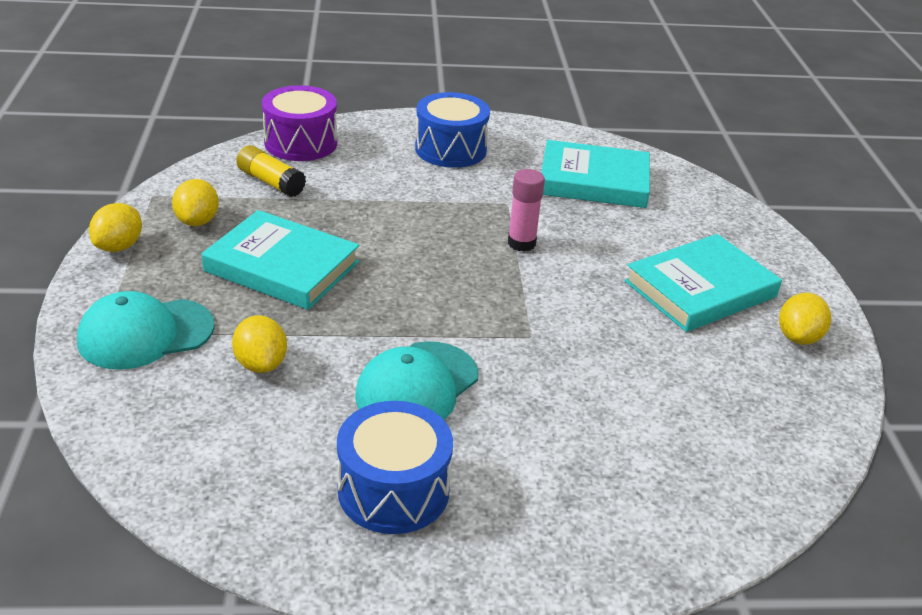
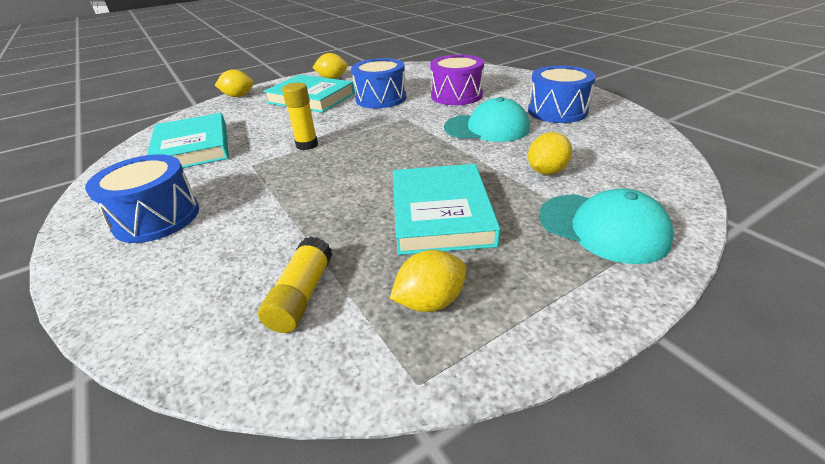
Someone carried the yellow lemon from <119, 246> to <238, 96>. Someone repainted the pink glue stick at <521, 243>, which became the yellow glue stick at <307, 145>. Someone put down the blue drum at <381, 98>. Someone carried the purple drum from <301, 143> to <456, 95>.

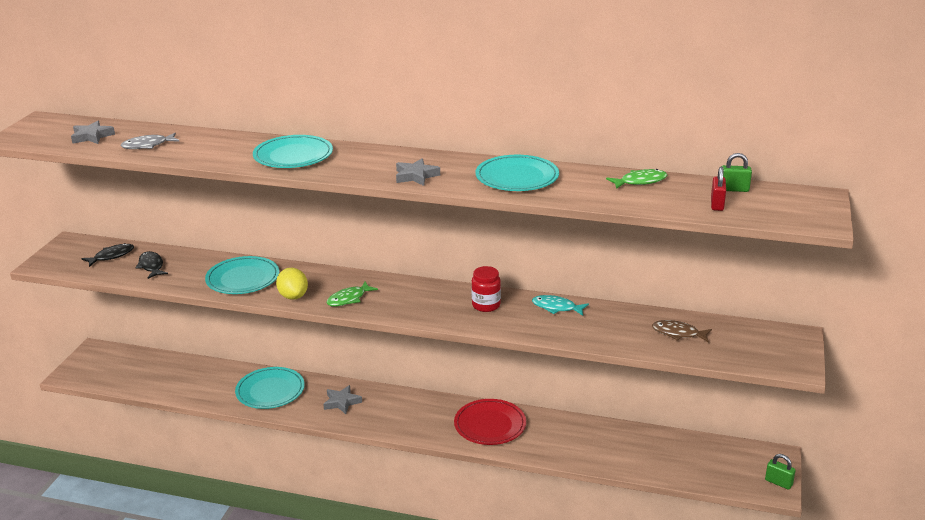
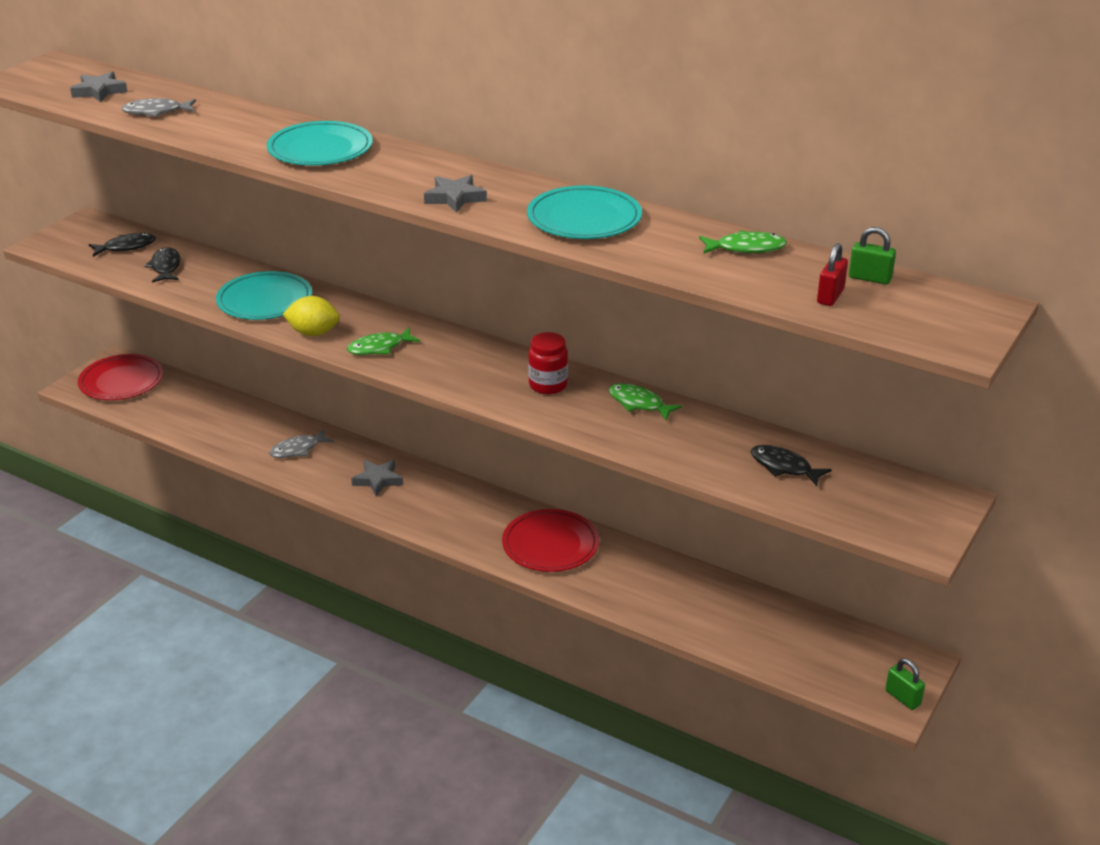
Someone put down the red plate at <121, 381>. Someone swapped the turquoise plate at <270, 391> for the grey fish at <298, 450>. Someone rotated the yellow lemon at <293, 296> by 75 degrees counterclockwise. Someone repainted the turquoise fish at <556, 307>, which became the green fish at <638, 404>. Someone repainted the brown fish at <678, 333>, which became the black fish at <784, 467>.

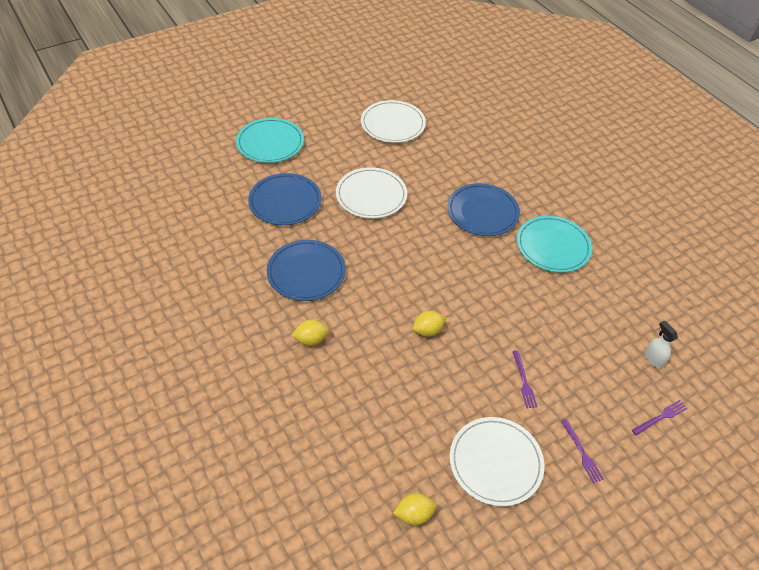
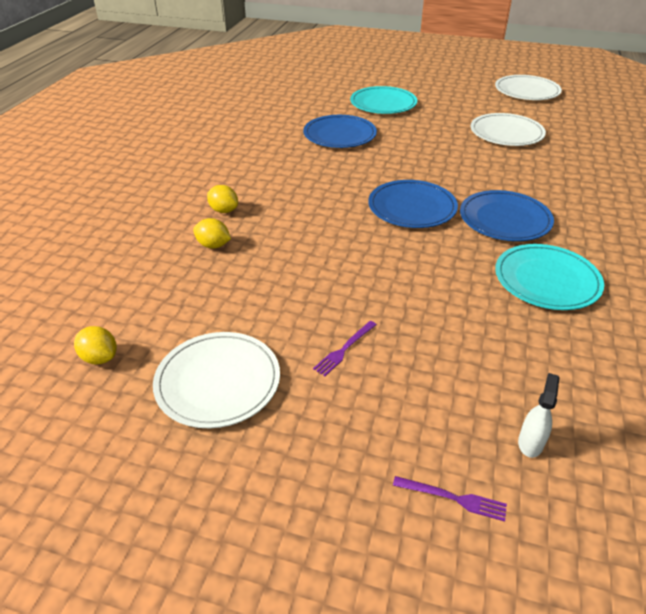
Someone carried the yellow lemon from <428, 330> to <213, 245>. Someone carried the blue plate from <306, 272> to <412, 207>. Someone carried the white plate from <371, 195> to <527, 91>. Someone took away the purple fork at <581, 452>.

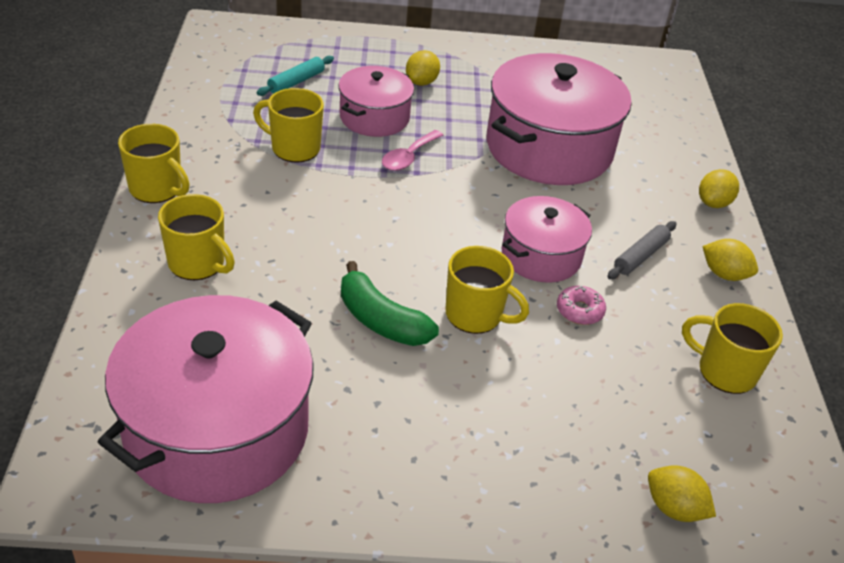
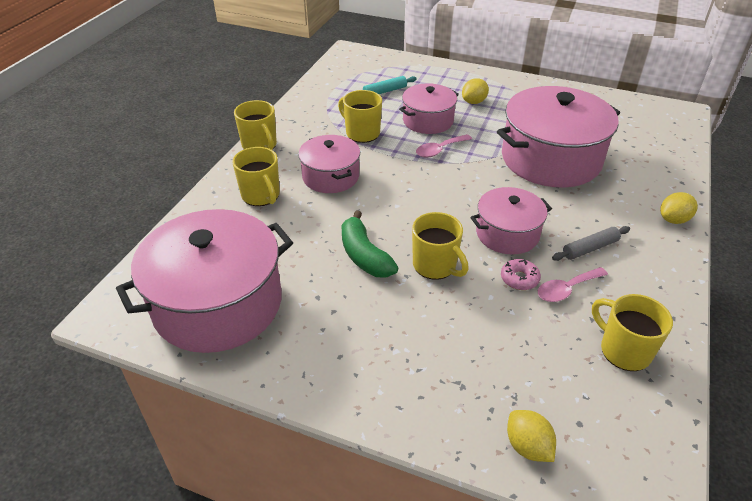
Someone put down the pink pot at <330, 176>. Someone put down the pink spoon at <566, 289>. Someone took away the yellow lemon at <724, 274>.

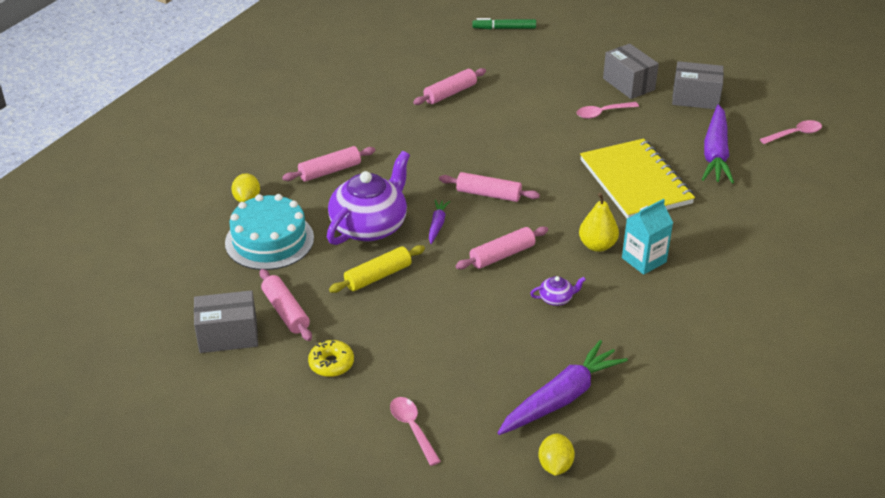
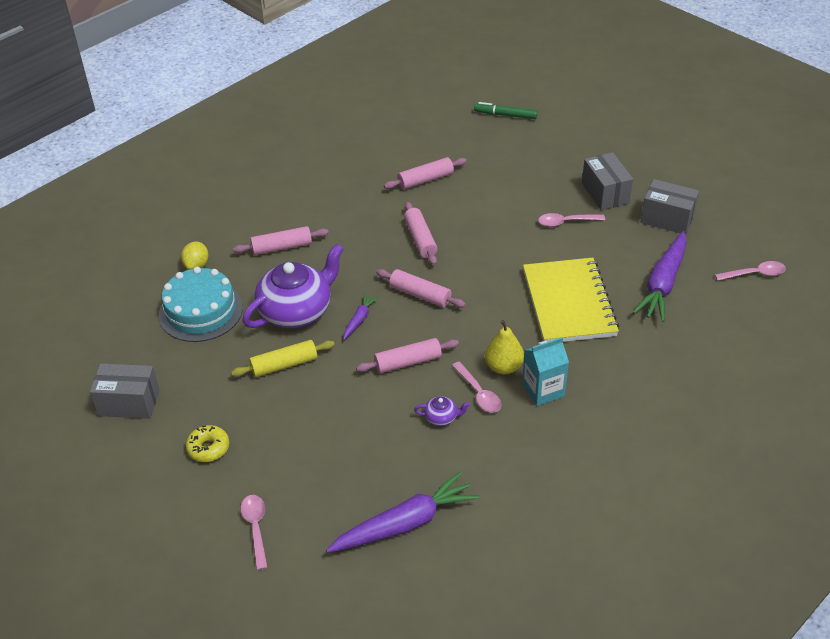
Someone carried the pink rolling pin from <286, 311> to <420, 239>. Someone put down the pink spoon at <479, 393>. Someone took away the yellow lemon at <555, 465>.

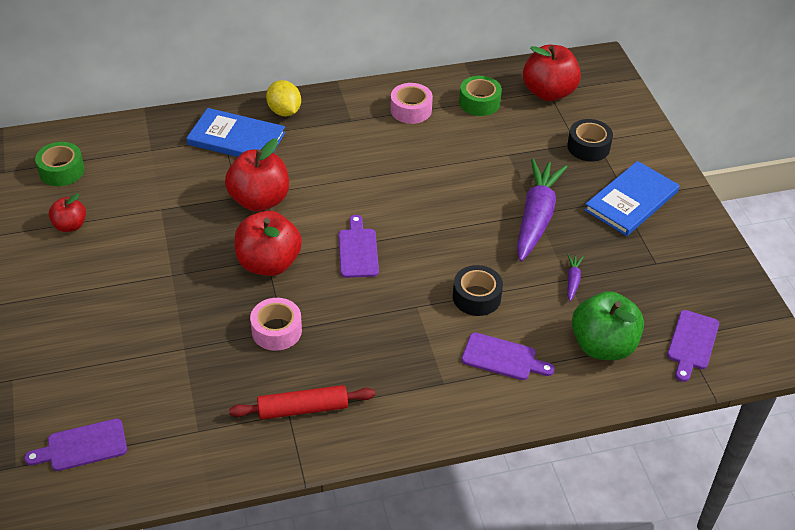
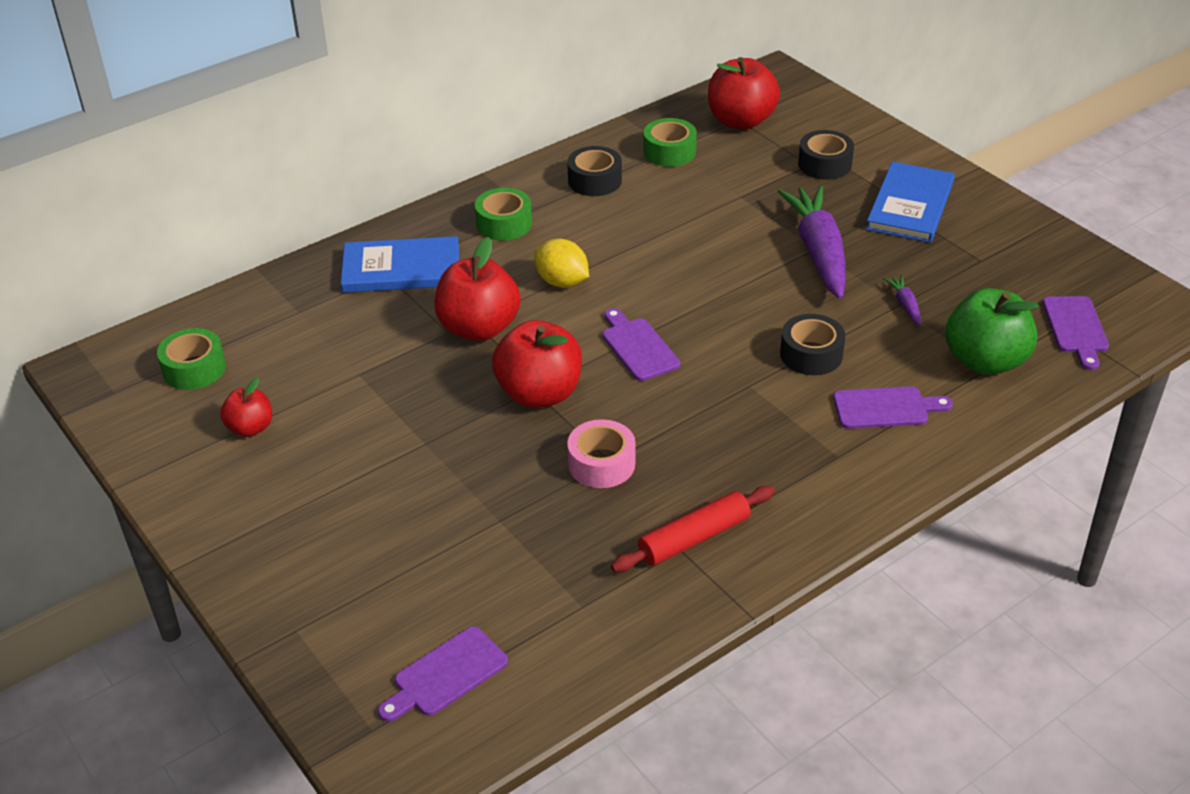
Someone put down the green tape at <504, 224>. Someone carried the yellow lemon from <284, 111> to <562, 282>. Someone repainted the pink tape at <411, 110>, which became the black tape at <594, 180>.

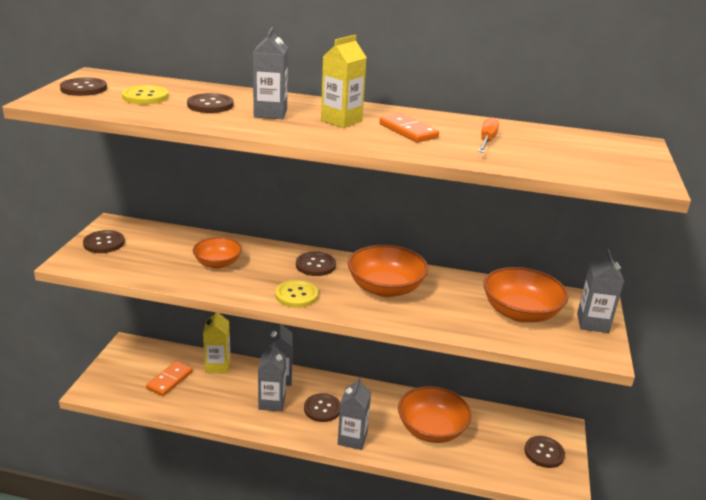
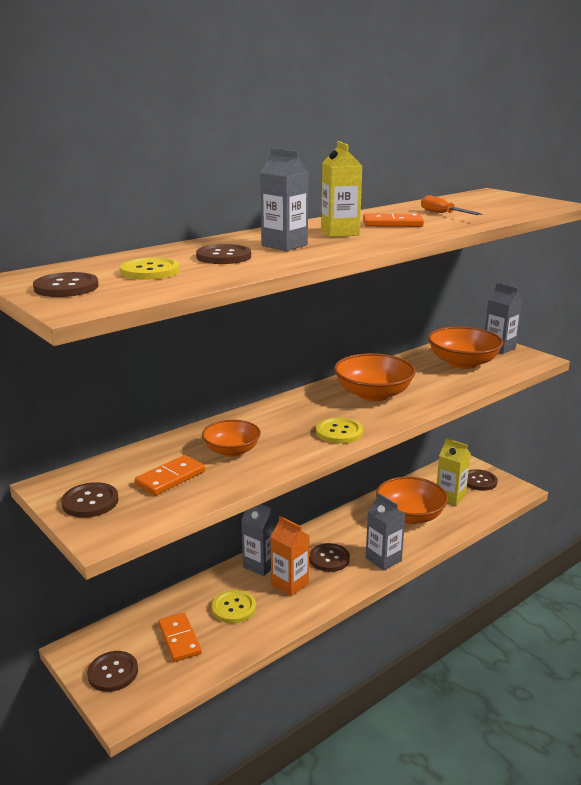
Someone carried the brown button from <315, 265> to <113, 672>. Someone put down the orange domino at <170, 478>. Someone put down the yellow button at <233, 608>. Someone repainted the grey carton at <272, 402>, which became the orange carton at <290, 584>. Someone carried the yellow carton from <218, 366> to <450, 497>.

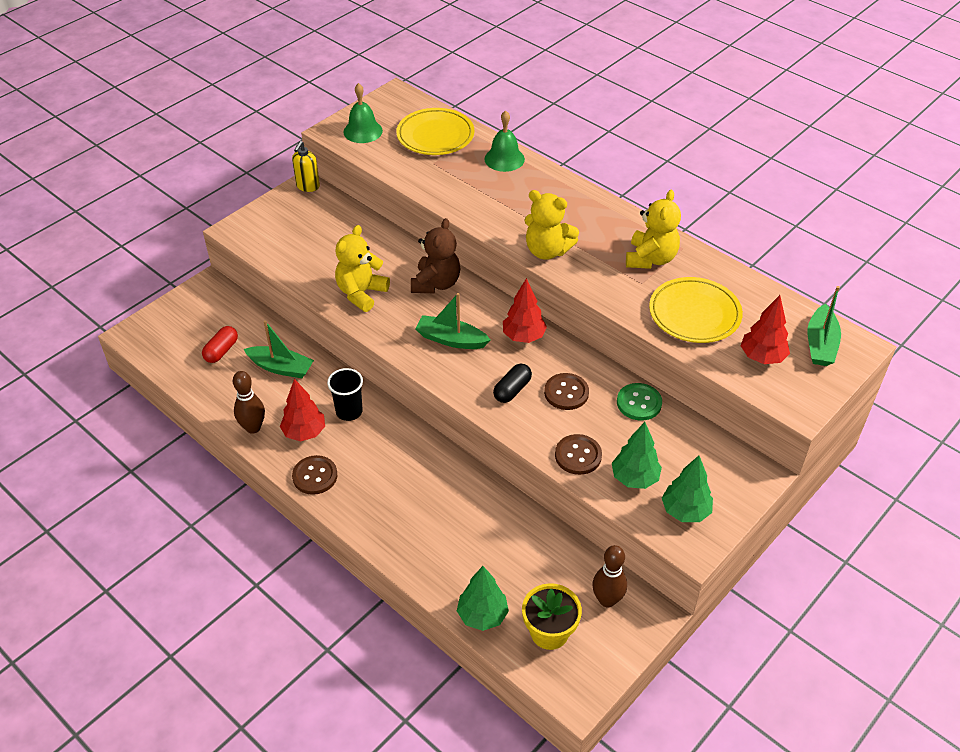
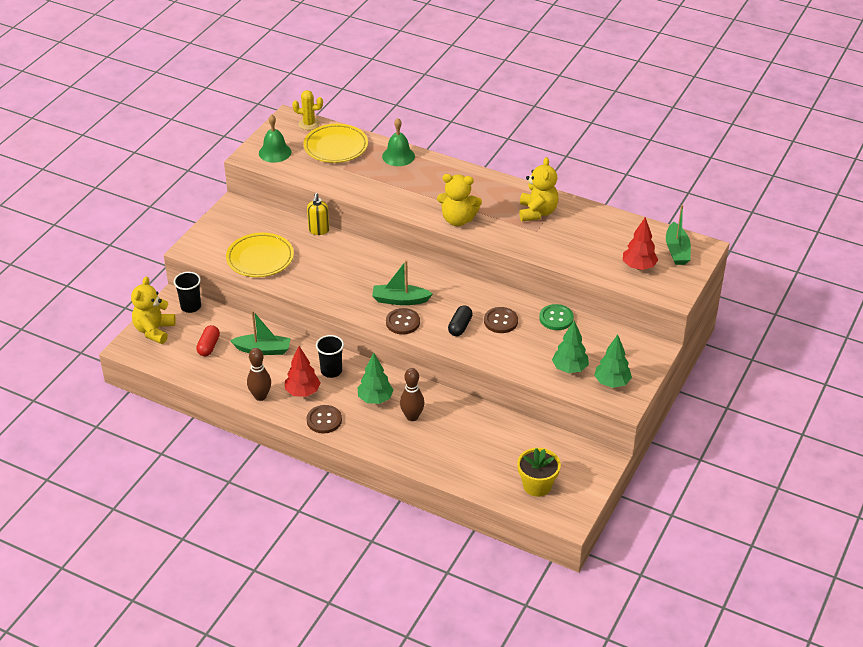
Someone carried the yellow teddy bear from <361, 293> to <154, 330>. Someone put down the black cup at <191, 306>. Someone carried the yellow plate from <694, 314> to <260, 258>. Someone put down the yellow cactus at <309, 124>. Someone carried the yellow soap dispenser from <308, 186> to <318, 230>. Someone carried the green tree from <482, 615> to <375, 399>. Someone carried the brown button from <578, 455> to <403, 322>. Someone carried the brown bowling pin from <607, 600> to <412, 416>. Someone took away the brown teddy bear at <436, 283>. Someone took away the red tree at <523, 337>.

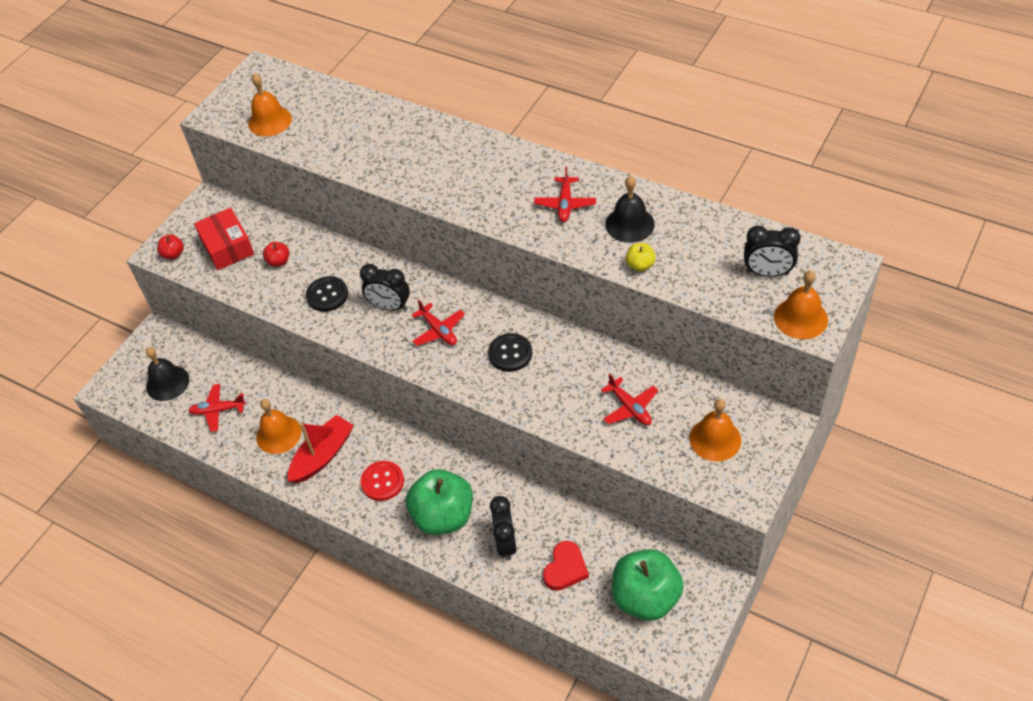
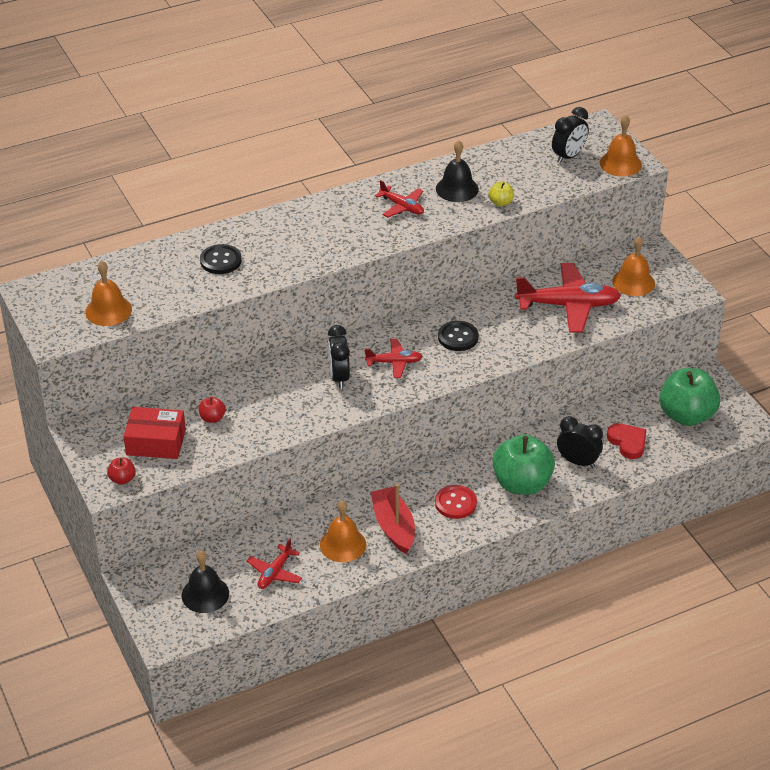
Someone carried the black button from <327, 295> to <221, 260>. Someone rotated the black clock at <389, 306> by 120 degrees clockwise. Someone scaled the red plane at <630, 407> by 1.89.

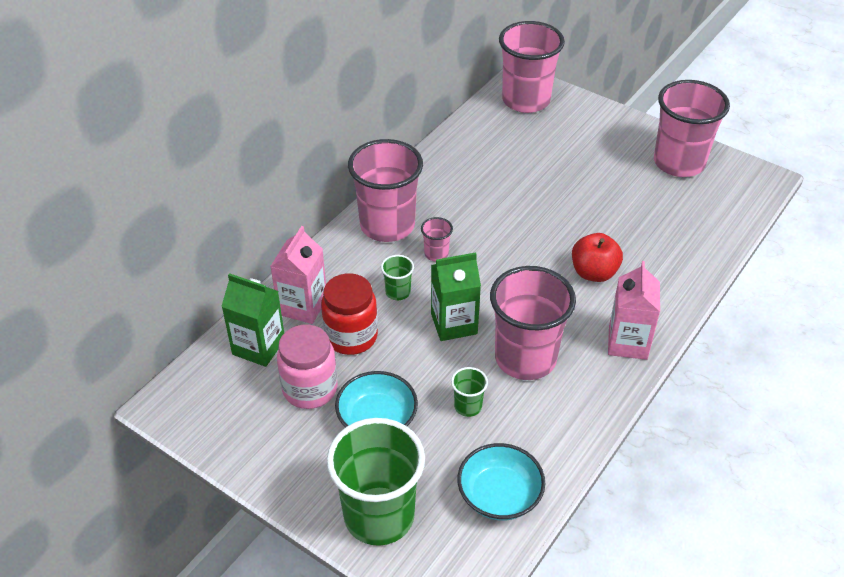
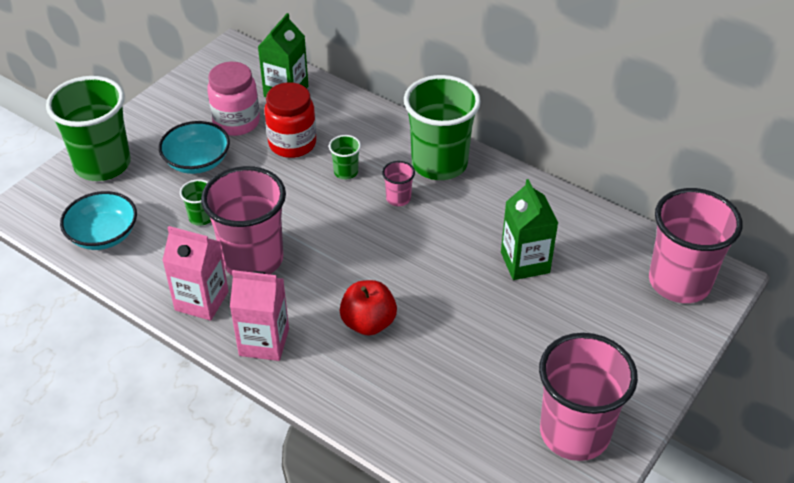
Someone carried the pink carton from <302, 306> to <201, 301>. Someone repainted the pink cup at <387, 225>, which became the green cup at <439, 164>. Someone carried the green carton from <454, 324> to <525, 262>.

